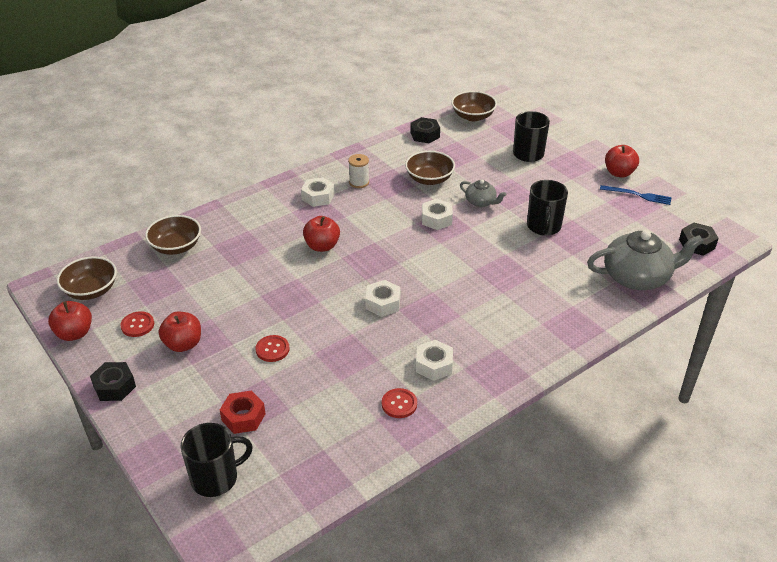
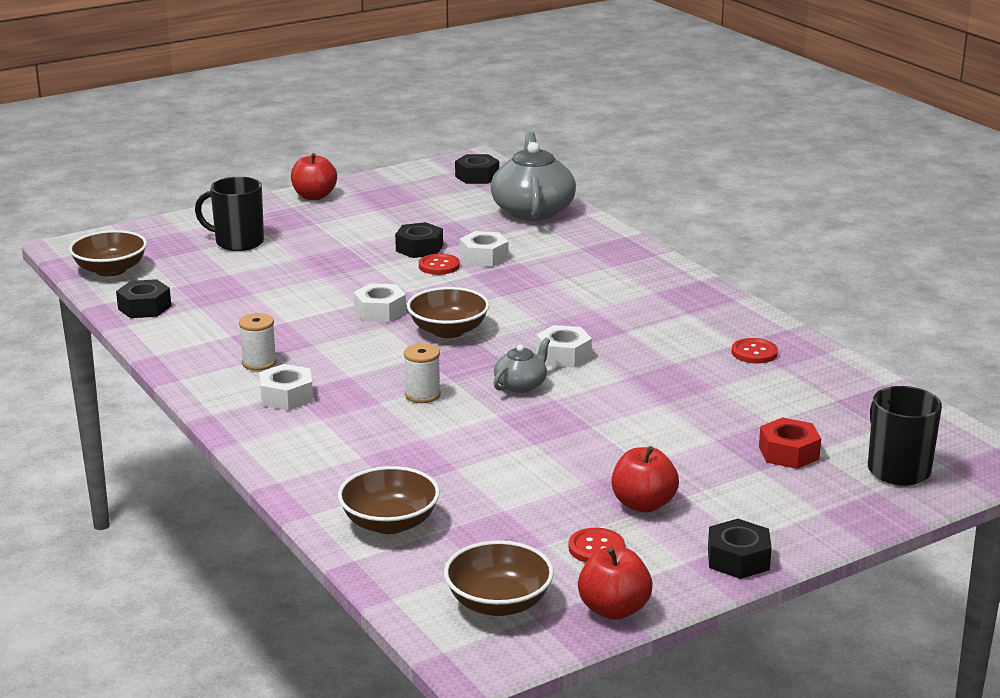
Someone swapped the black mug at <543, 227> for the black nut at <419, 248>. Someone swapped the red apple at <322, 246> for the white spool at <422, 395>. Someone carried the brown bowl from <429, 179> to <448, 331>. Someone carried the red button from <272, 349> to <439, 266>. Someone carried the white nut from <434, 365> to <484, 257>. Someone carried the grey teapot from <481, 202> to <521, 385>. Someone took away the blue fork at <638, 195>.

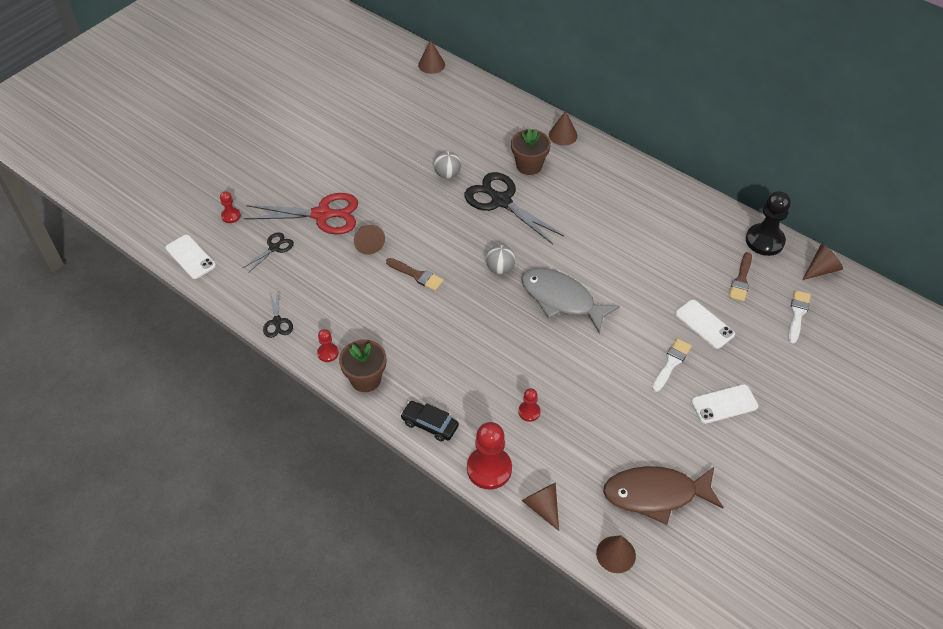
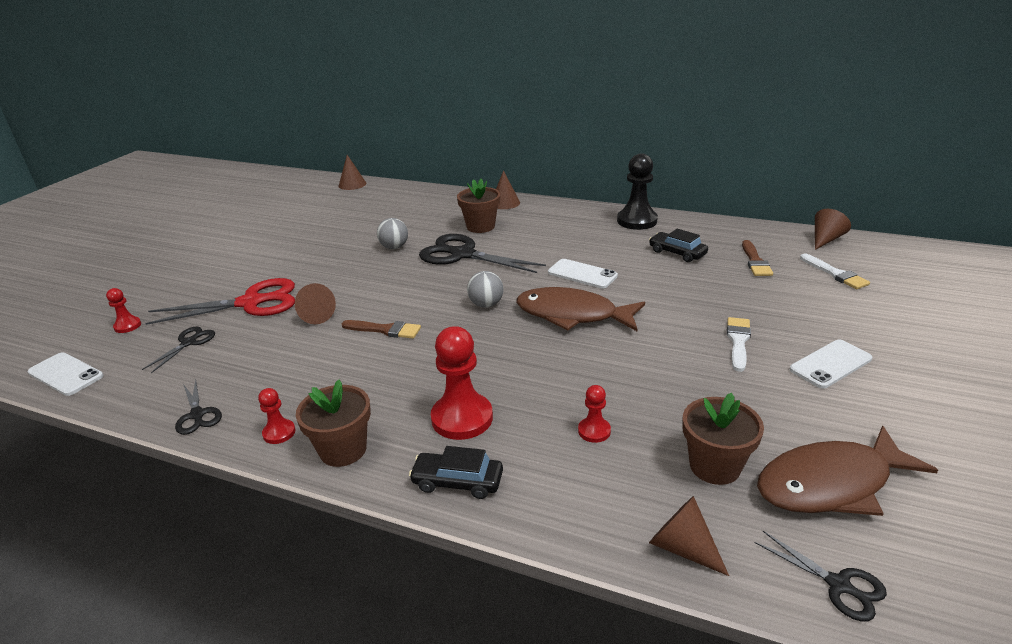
Someone carried the red pawn from <489, 469> to <462, 418>. Someone repainted the grey fish at <561, 299>, which became the brown fish at <572, 315>. Someone carried the white phone from <704, 324> to <582, 274>. Someone carried the black pawn from <764, 241> to <637, 221>. Someone put down the black car at <677, 253>. Someone put down the brown flower pot at <714, 466>. Someone swapped the brown cone at <616, 554> for the black scissors at <839, 585>. Someone rotated the white brush at <797, 314> by 150 degrees clockwise.

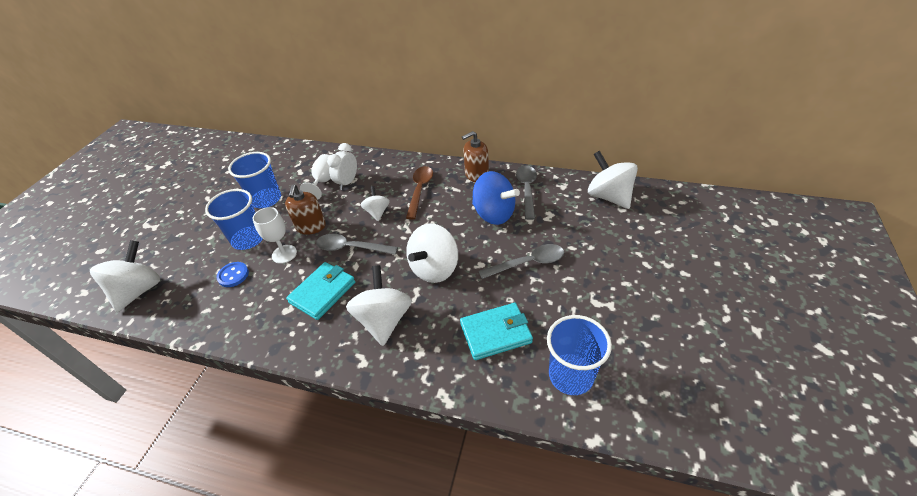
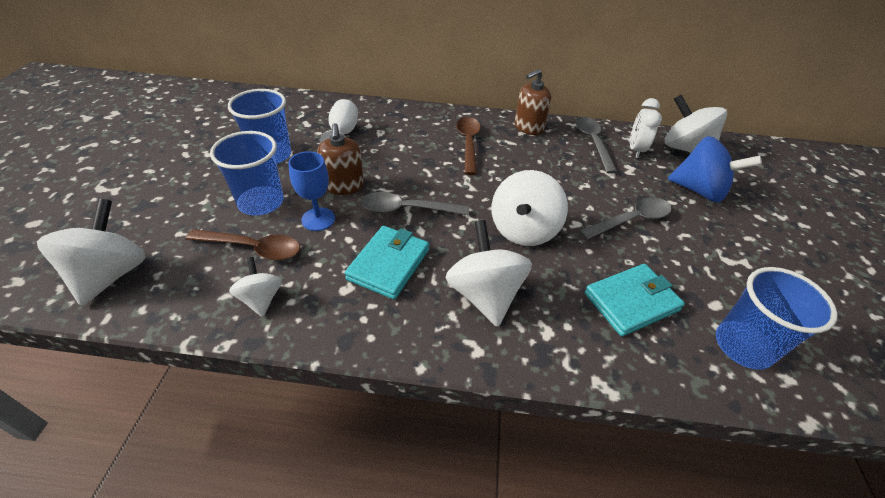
Someone swapped the blue button at <233, 275> for the brown spoon at <253, 248>. Someone carried the white spinning top from <377, 212> to <261, 299>. Someone repainted the white goblet at <284, 254>, which became the blue goblet at <318, 219>. Someone carried the white clock from <347, 182> to <635, 150>. Someone carried the blue spinning top from <494, 214> to <699, 191>.

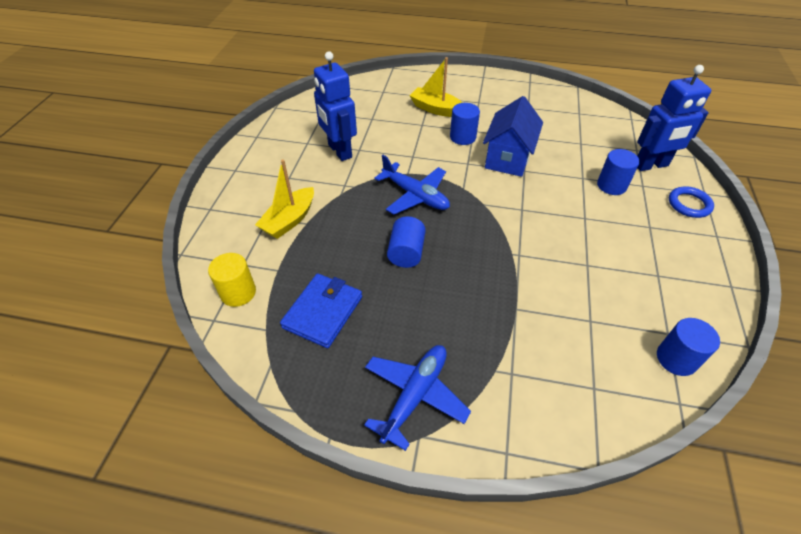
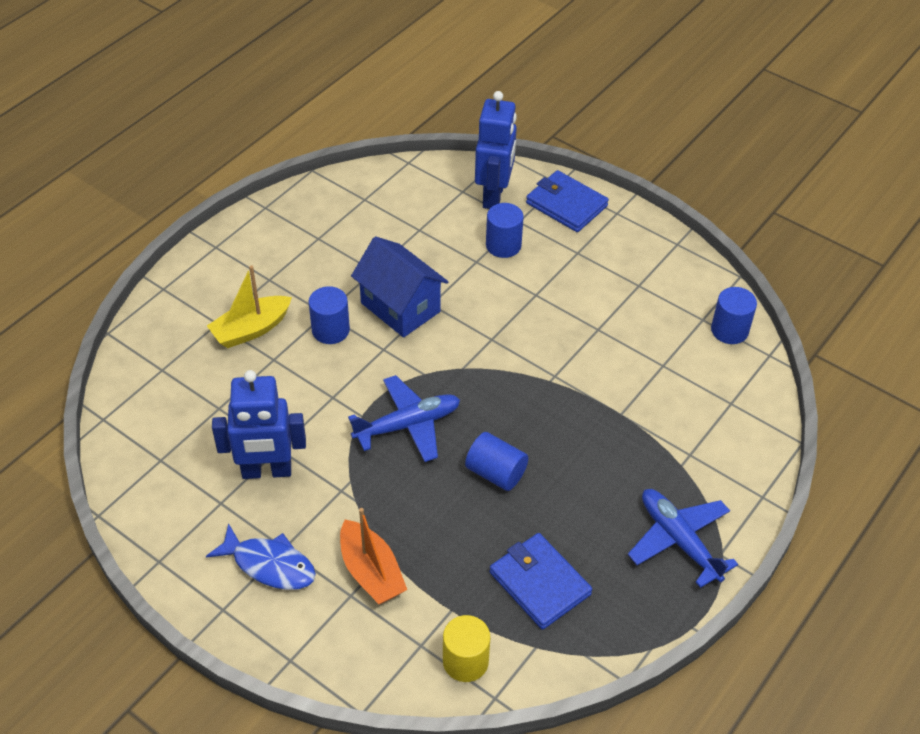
Someone put down the blue fish at <269, 565>. Someone repainted the yellow boat at <289, 220>, which became the orange boat at <371, 572>. Someone swapped the blue ring at <689, 204> for the blue wallet at <566, 204>.

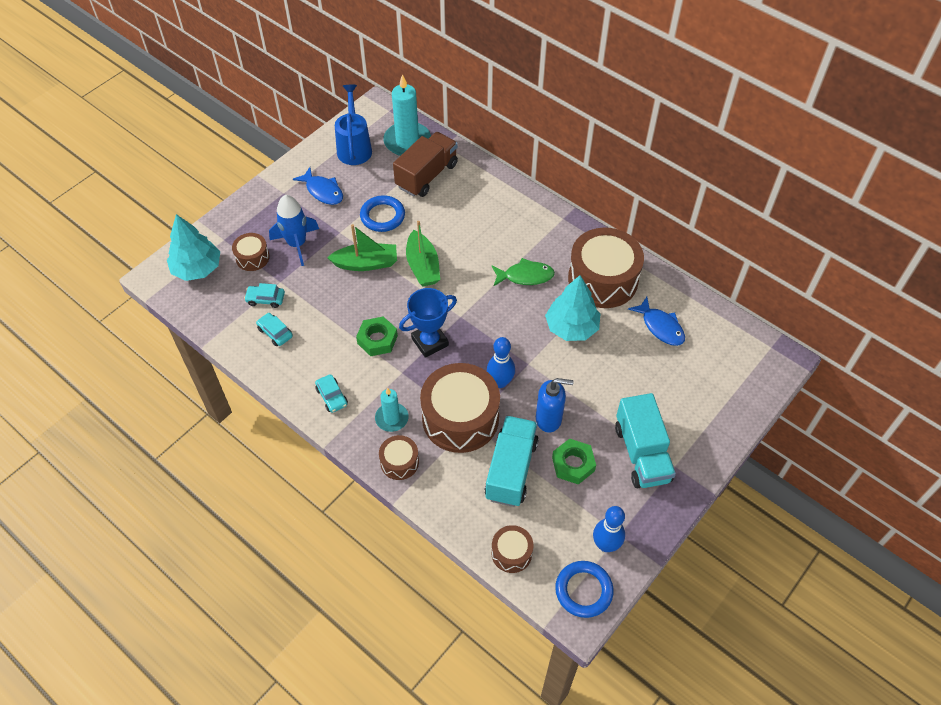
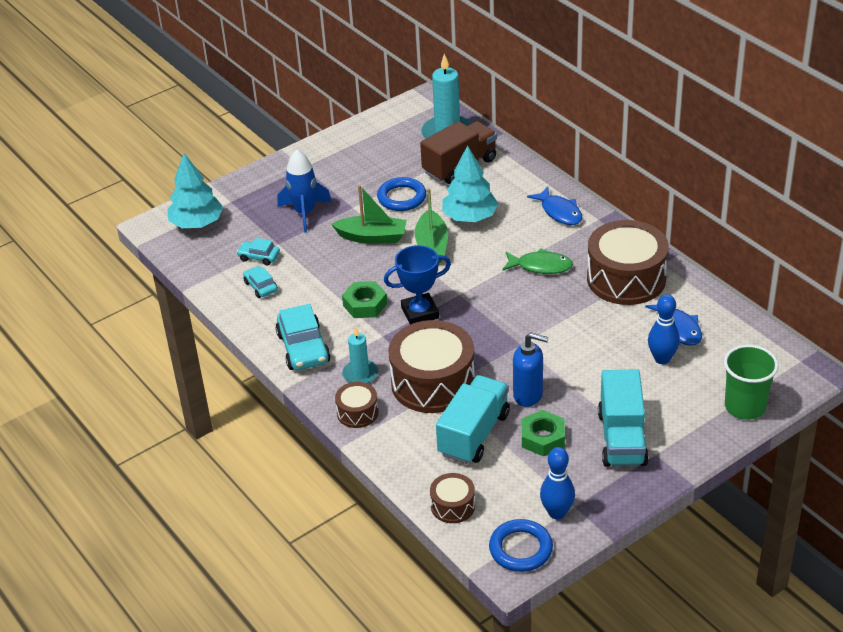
Someone scaled the turquoise car at <332, 397> by 1.82. Someone carried the turquoise tree from <571, 327> to <470, 217>. Someone carried the blue fish from <323, 191> to <559, 212>. Someone carried the blue bowling pin from <500, 382> to <662, 359>. Someone put down the green cup at <745, 407>. Someone took away the brown drum at <252, 257>. Someone took away the blue watering can at <354, 147>.

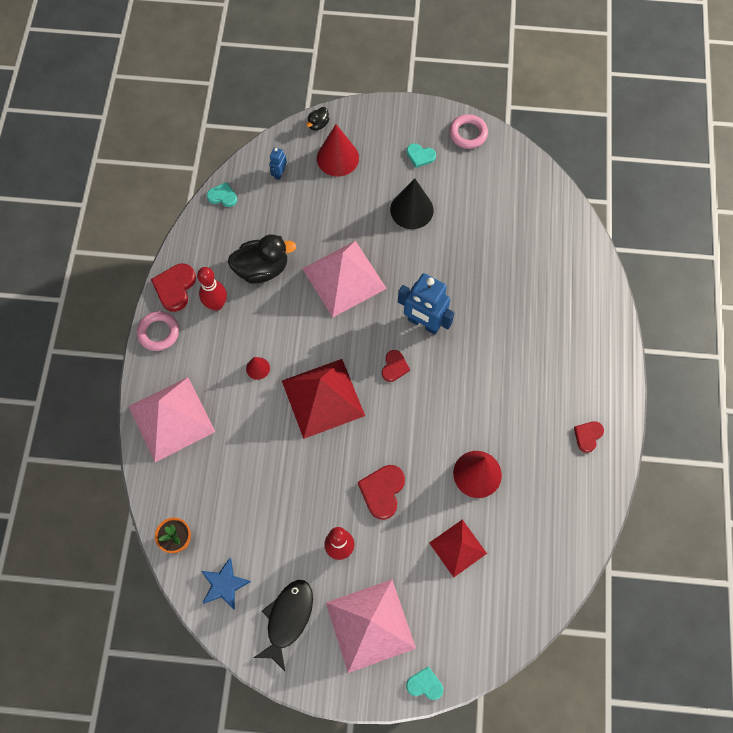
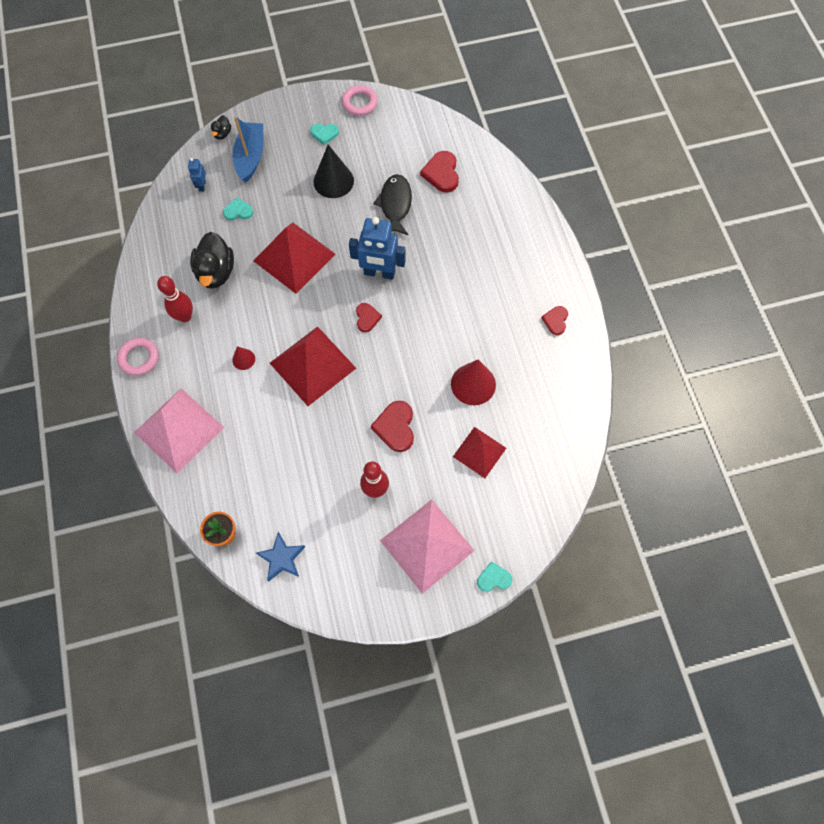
Someone rotated the black duck at <262, 269> by 120 degrees clockwise. Someone carried the turquoise heart from <222, 196> to <238, 211>. Someone swapped the red cone at <337, 158> for the blue boat at <251, 157>. Someone repainted the pink pyramid at <344, 278>, which became the red pyramid at <294, 257>. Someone carried the black fish from <288, 619> to <395, 205>. Someone carried the red heart from <175, 288> to <441, 173>.

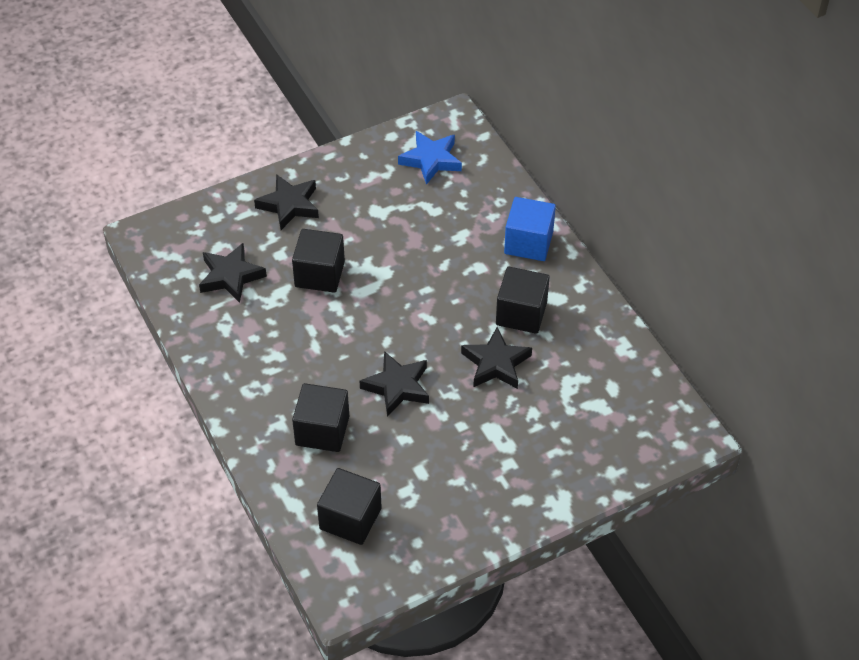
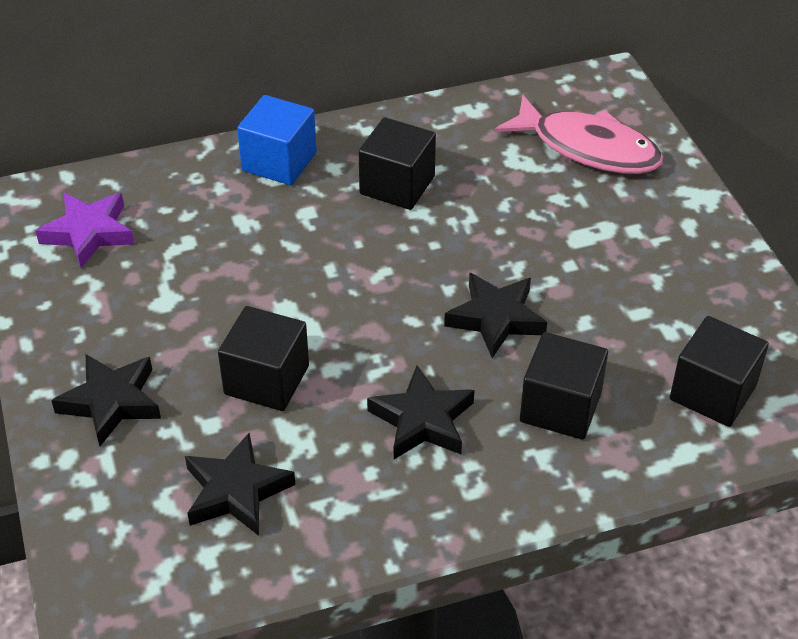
Someone repainted the blue star at <431, 160>, which became the purple star at <89, 233>. Someone carried the black star from <496, 363> to <422, 420>. Someone put down the pink fish at <588, 148>.

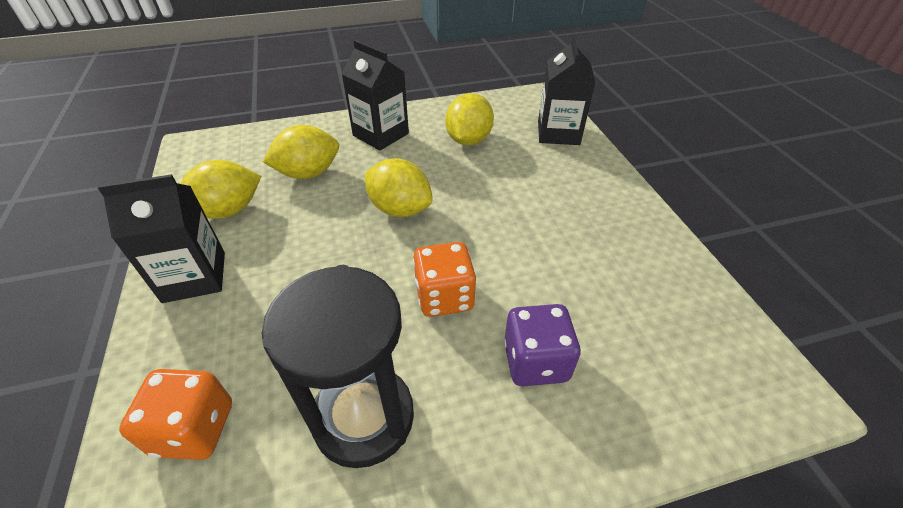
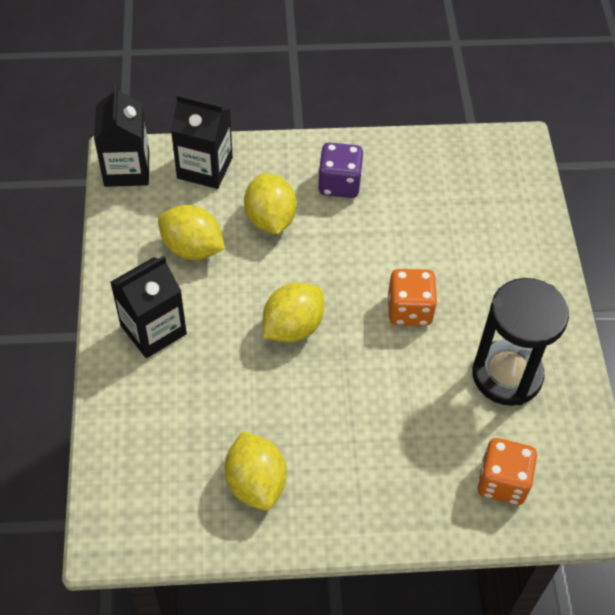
Someone carried the black carton from <194, 277> to <127, 169>. Someone carried the yellow lemon from <308, 173> to <270, 219>. Someone carried the purple dice from <535, 361> to <339, 184>.

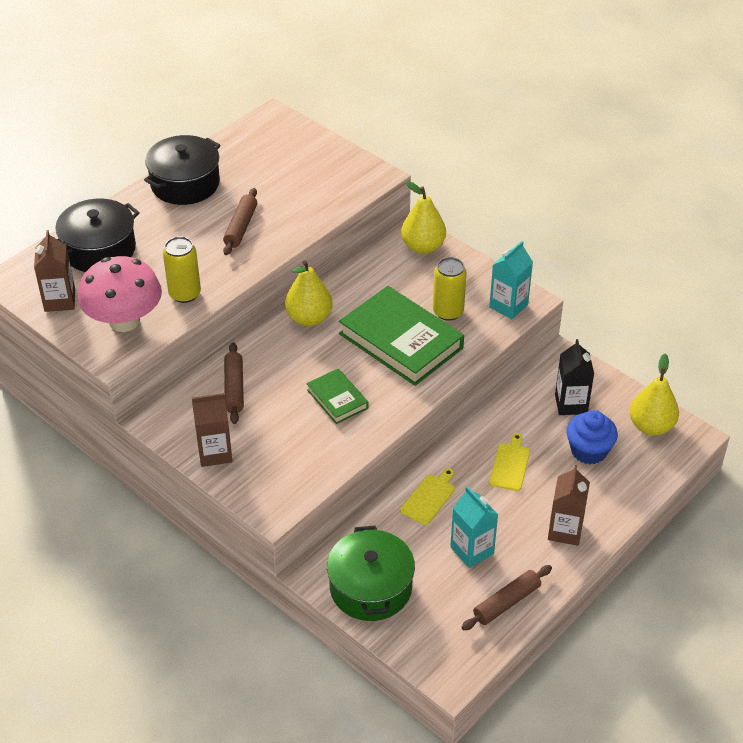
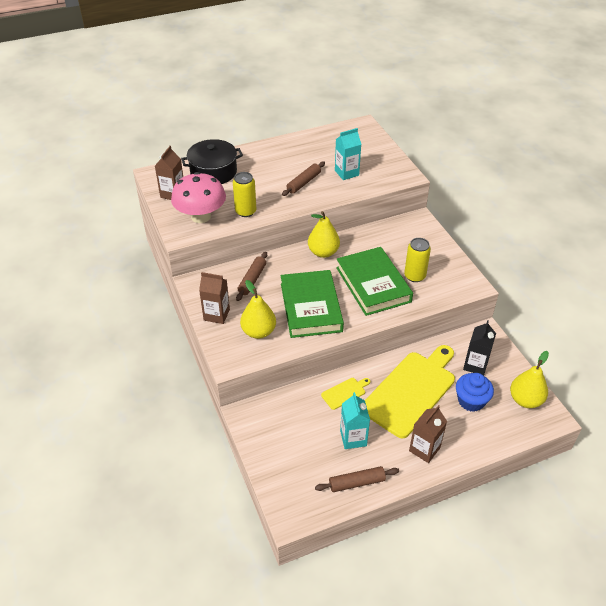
Someone carried the yellow pear from <423, 247> to <258, 332>. Someone scaled the green book at <337, 399> by 1.95. Someone carried the turquoise carton from <508, 306> to <346, 173>. Someone scaled the yellow cutting board at <510, 465> by 2.38. Someone took away the black pot at <185, 184>. Someone took away the green pot at <370, 587>.

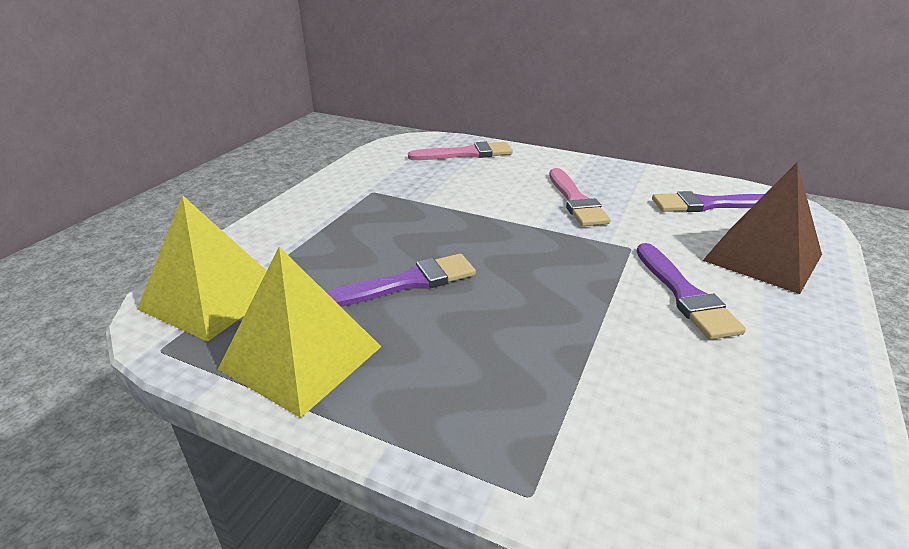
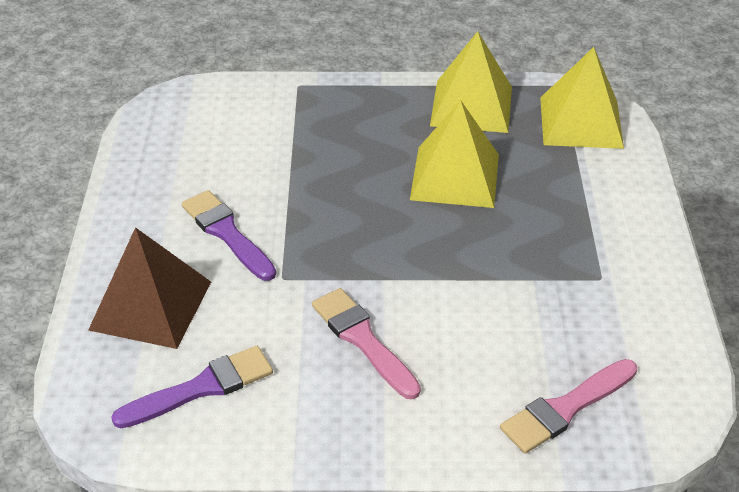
Someone swapped the purple brush at <408, 282> for the yellow pyramid at <455, 176>.

